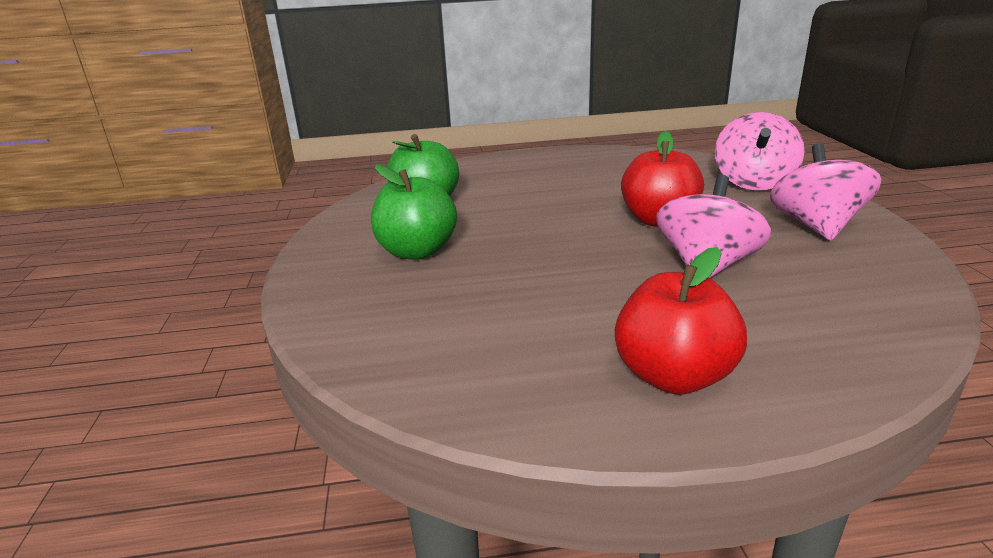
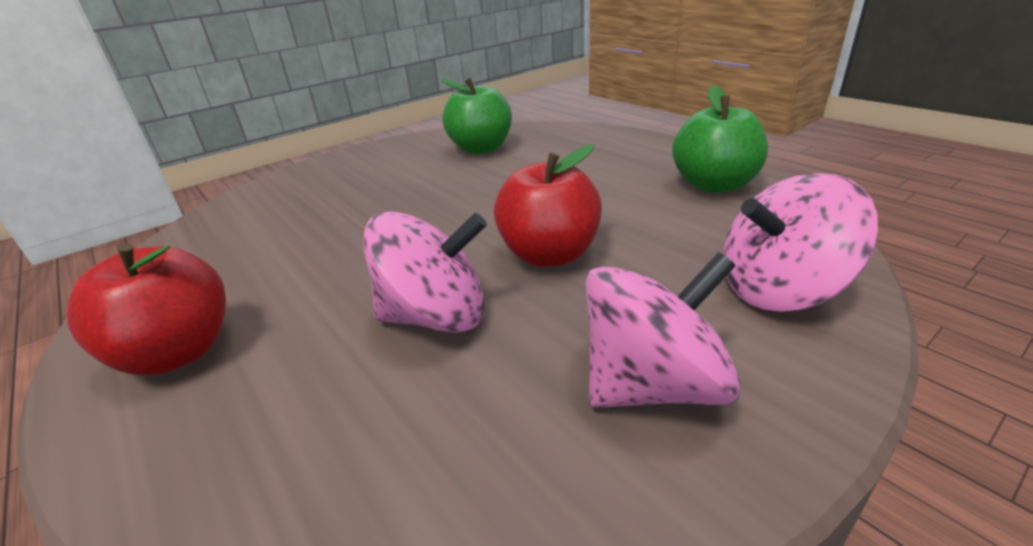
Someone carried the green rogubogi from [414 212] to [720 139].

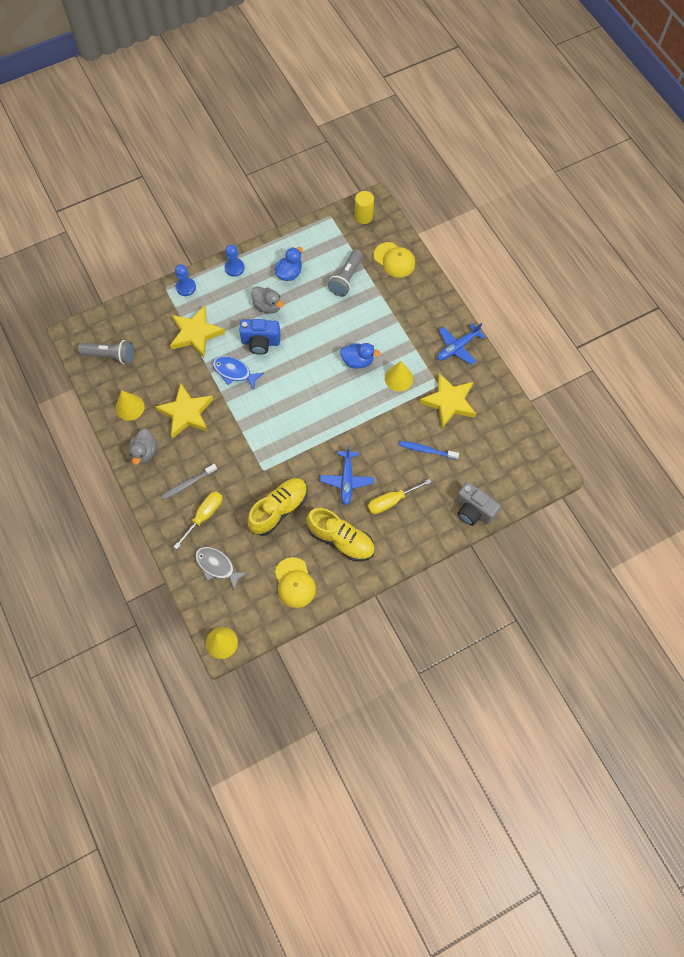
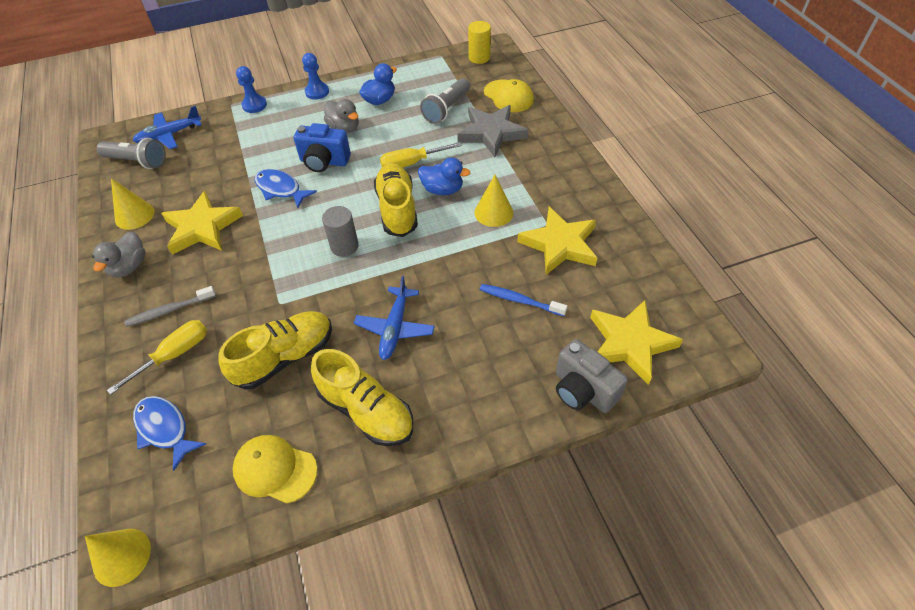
Someone carried the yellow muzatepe from [197 331] to [636 342]. Someone repainted the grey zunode at [221 569], which became the blue zunode at [169 433]. Someone rotated the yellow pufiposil at [295 582] by 120 degrees clockwise. Someone carried the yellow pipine from [400 496] to [421 155]. Someone carried the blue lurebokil from [461 344] to [167 127]. Someone put down the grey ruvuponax at [340 231]. Someone put down the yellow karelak at [396 200]. Someone put down the grey muzatepe at [492 131].

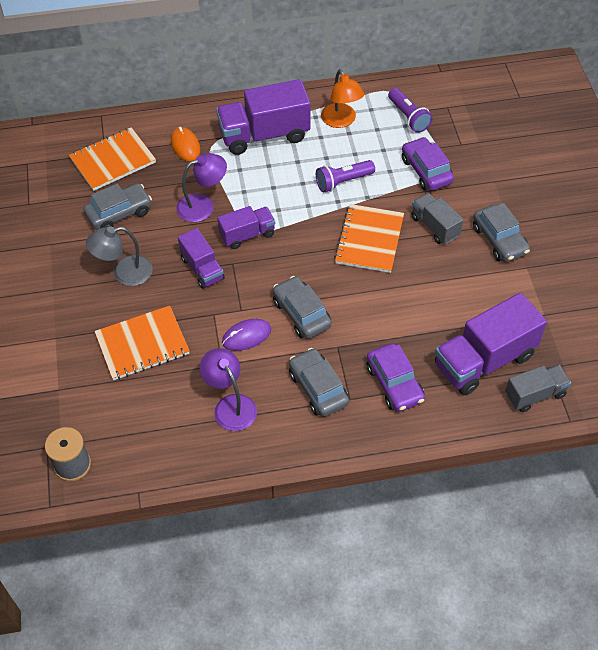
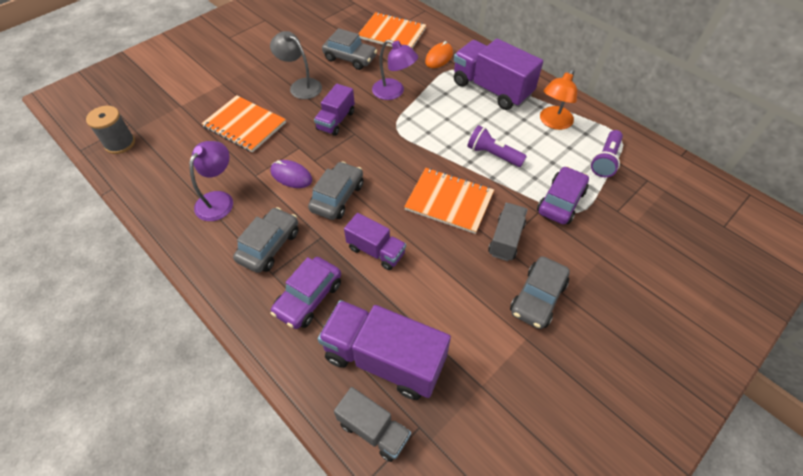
Someone carried the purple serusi from [246 227] to [375 241]. Someone rotated the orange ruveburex at [369 238] by 45 degrees clockwise.

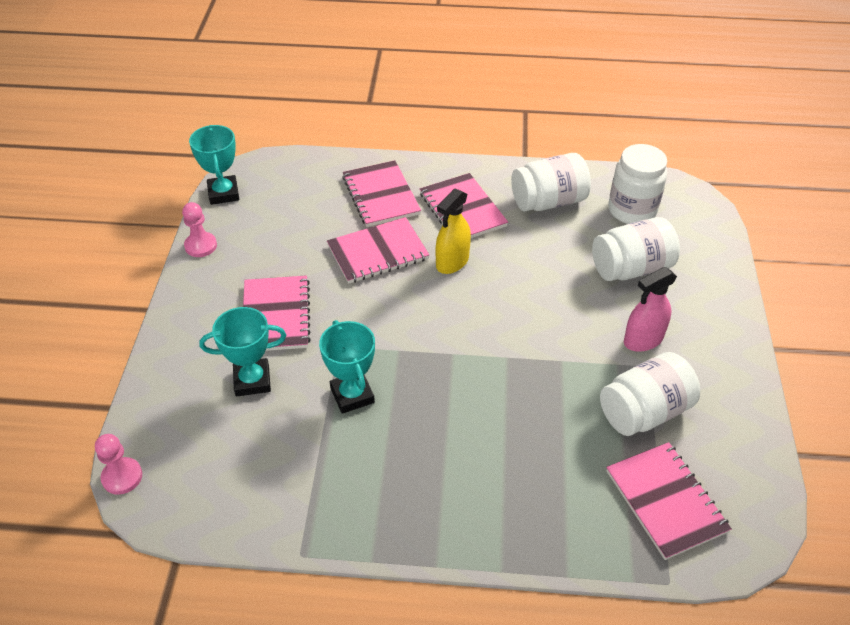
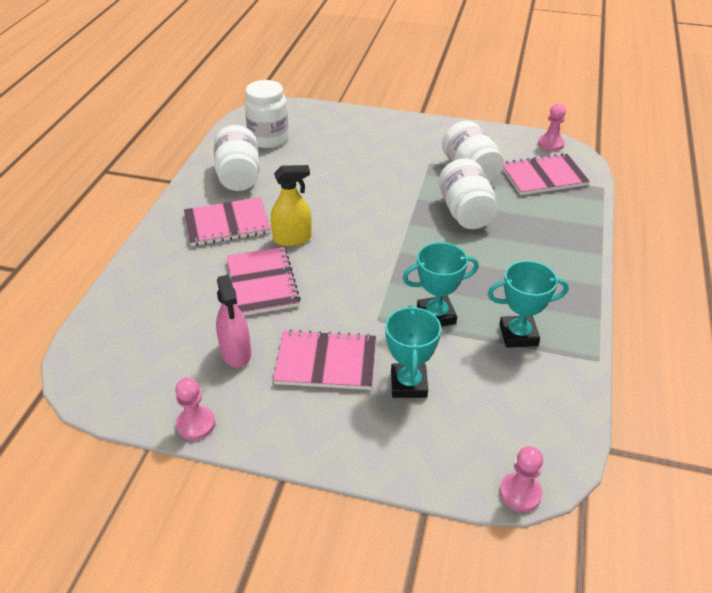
Someone carried the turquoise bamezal from [214 165] to [528 304]. Someone took away the pink ruveburex at [381 193]. Someone rotated the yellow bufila at [453 231] by 60 degrees counterclockwise. Someone carried the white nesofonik from [636 249] to [468 193]. Someone carried the pink bufila from [650 309] to [233 321]. Someone put down the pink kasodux at [552 127].

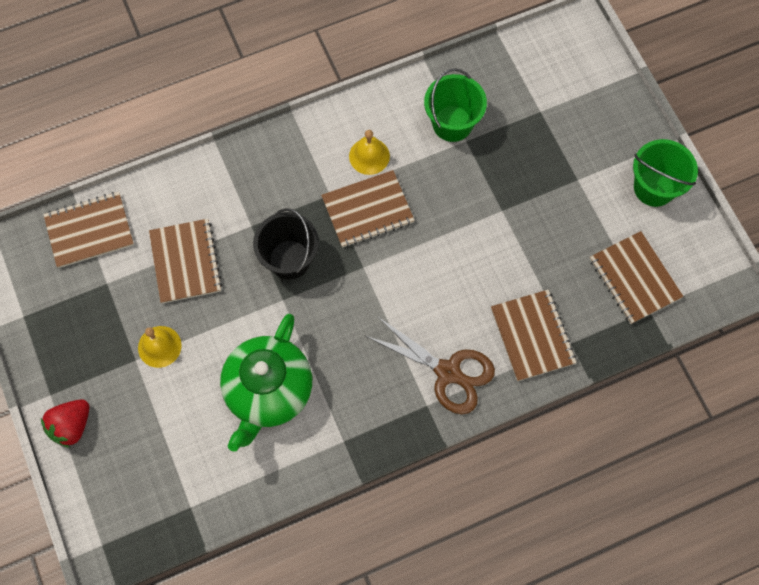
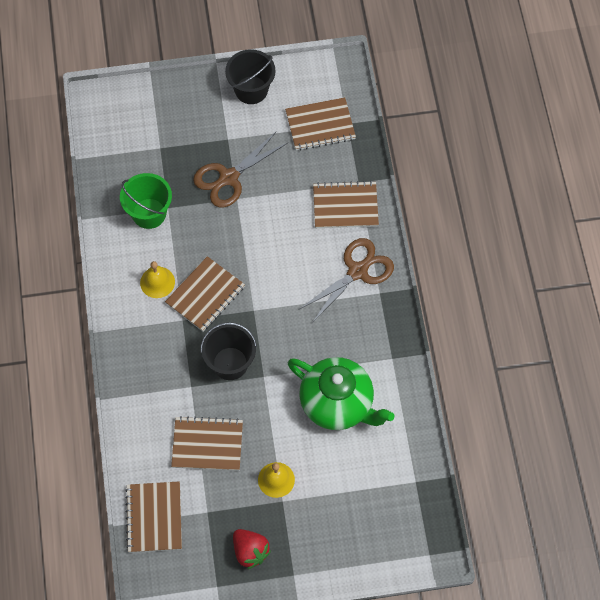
Someone carried the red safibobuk from [65 423] to [252 549]. Someone rotated the brown ruveburex at [368 209] by 45 degrees clockwise. Someone repainted the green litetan at [665 173], which became the black litetan at [250 76]. Someone put down the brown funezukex at [240 169].

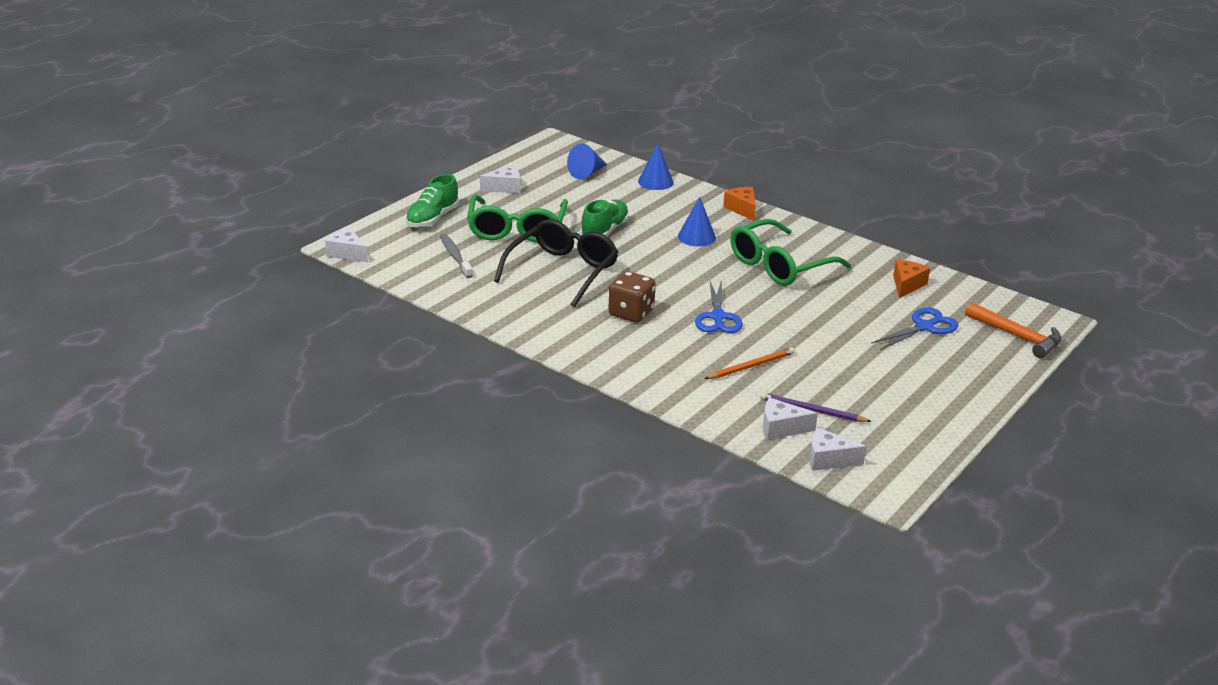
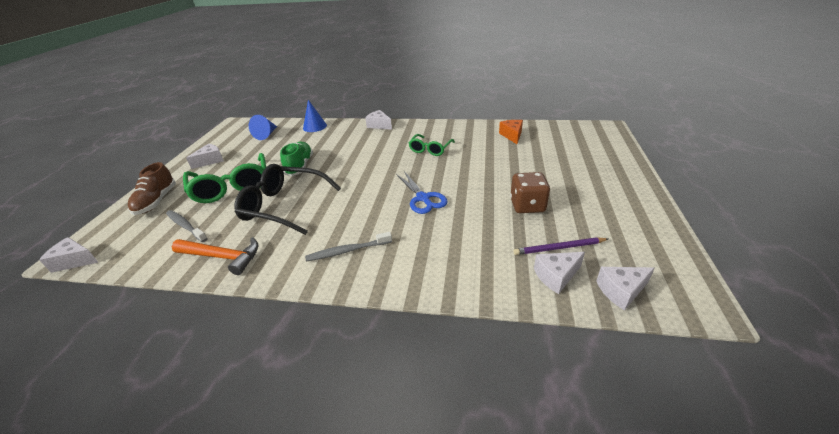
Someone repainted the green karelak at [432 201], which became the brown karelak at [152 188]. Someone rotated the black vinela at [556 263] by 75 degrees counterclockwise. Someone carried the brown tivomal from [632 297] to [530 192]. Someone took away the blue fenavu at [697 221]. Someone took away the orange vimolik at [750 363]. Someone repainted the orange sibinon at [739 204], which became the white sibinon at [378 120]. Someone scaled the green vinela at [790 252] by 0.57. Someone took away the blue funezukex at [914 328]. Someone carried the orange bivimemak from [1013 330] to [215 256]. Someone put down the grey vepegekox at [348 246].

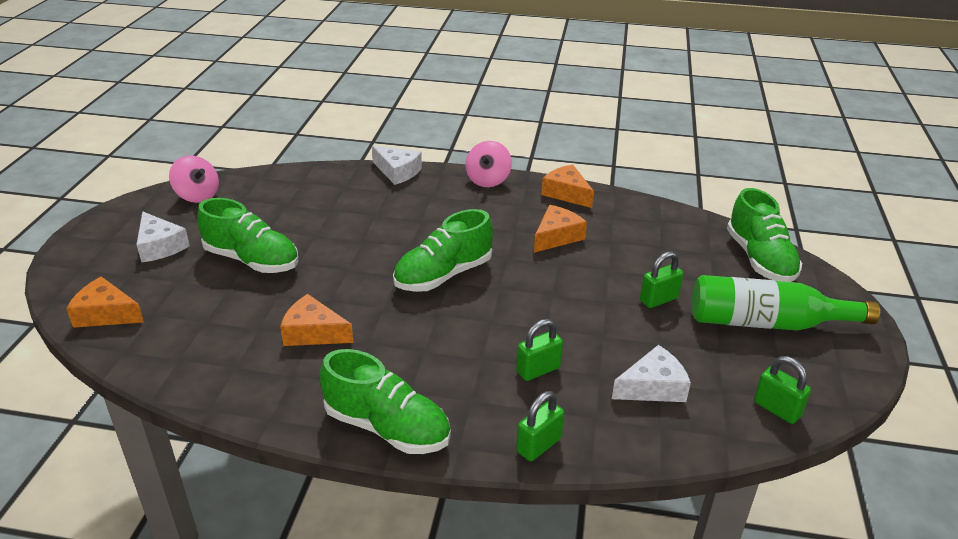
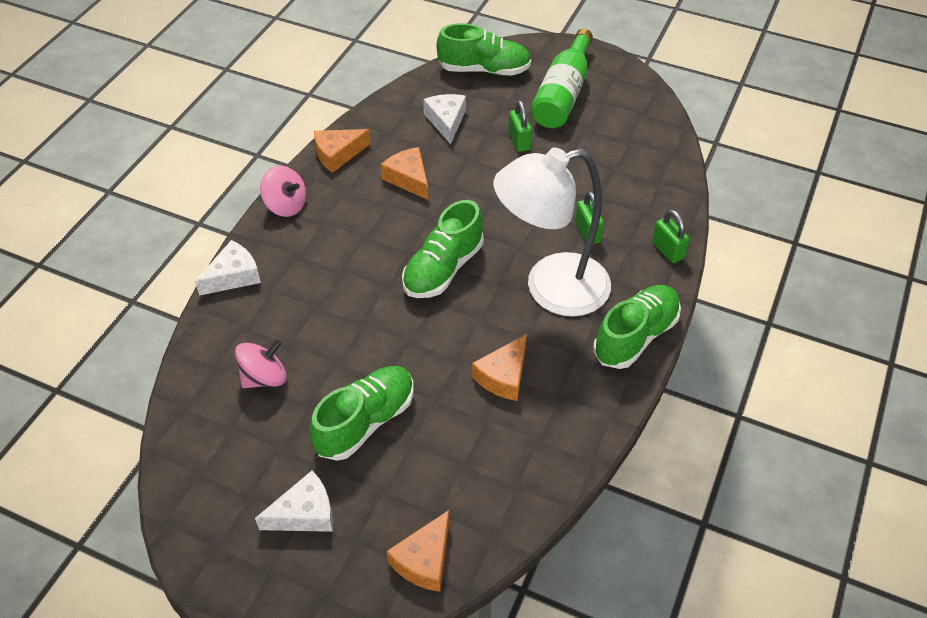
Someone carried the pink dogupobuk from [194 179] to [261 364]. Someone rotated the green karelak at [443 250] by 60 degrees clockwise. Someone carried the white sibinon from [651 373] to [444 119]. Someone took away the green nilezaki at [782 390]. Someone put down the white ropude at [552 232].

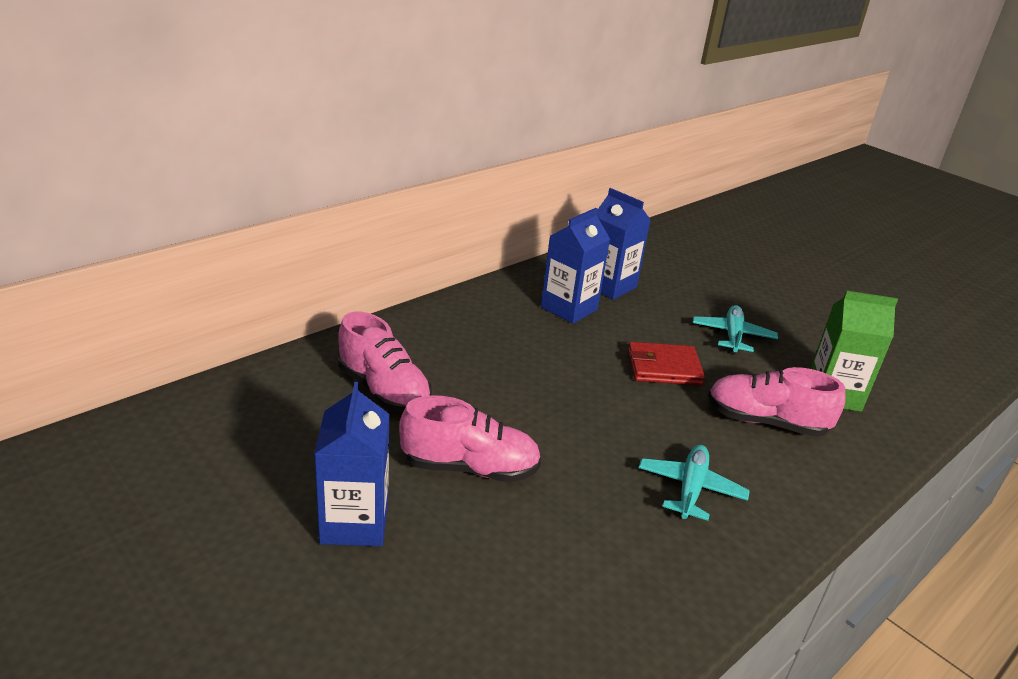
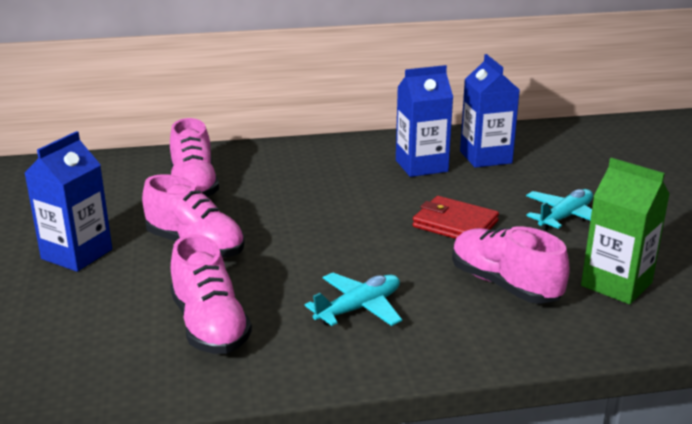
Someone put down the pink karelak at [211 294].

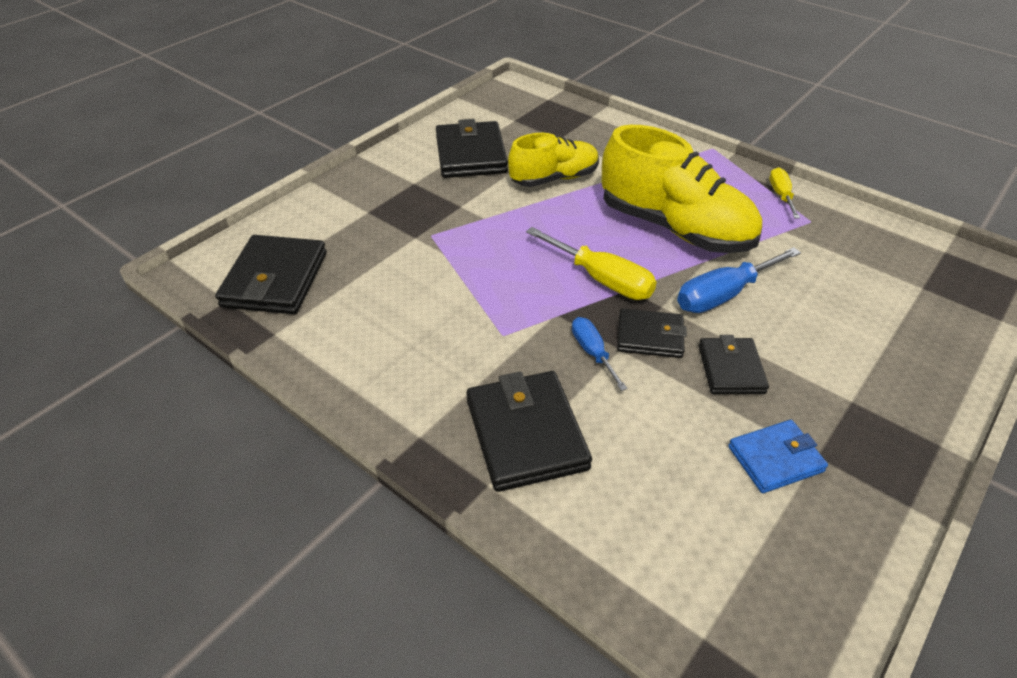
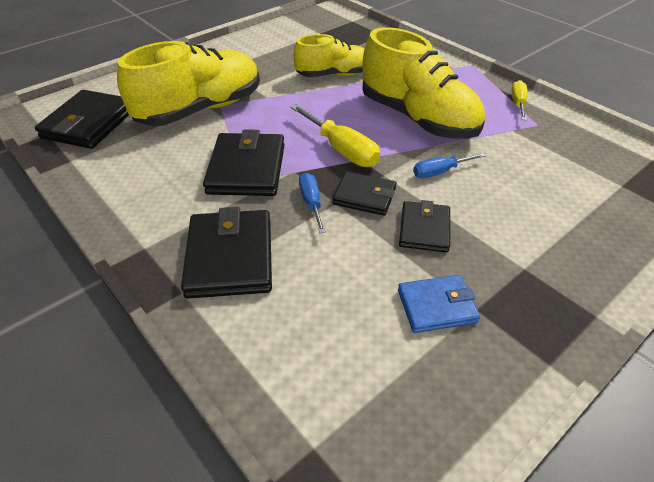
Someone carried the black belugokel from [472 148] to [244 162]. Someone scaled the blue pipine at [739 280] by 0.60. Someone put down the yellow karelak at [188 83].

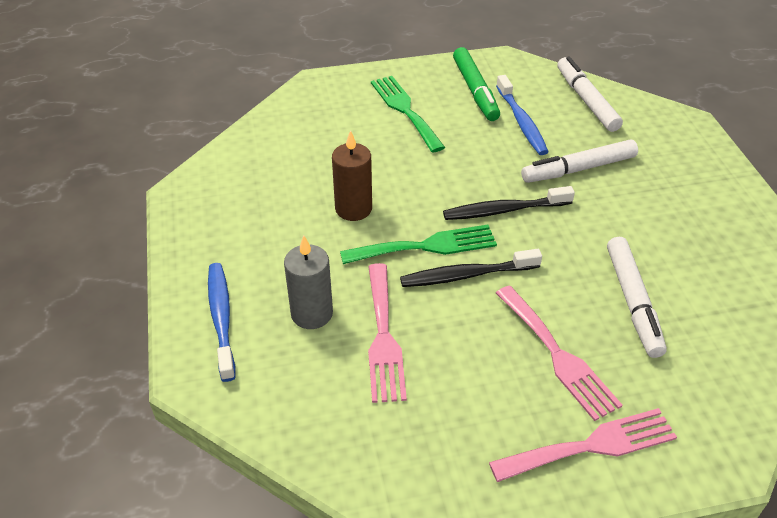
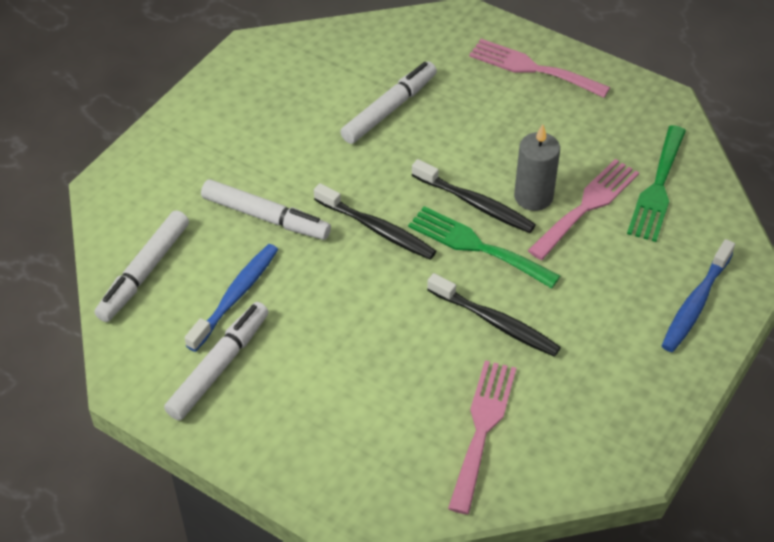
Someone carried the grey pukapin from [308 282] to [537 167]. Someone swapped the brown pukapin at [352 175] for the black vepegekox at [494 315]. Someone carried the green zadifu from [408 114] to [656 183]. Someone repainted the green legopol at [476 84], which became the white legopol at [216 361]. Someone carried the pink zadifu from [559 353] to [482 437].

